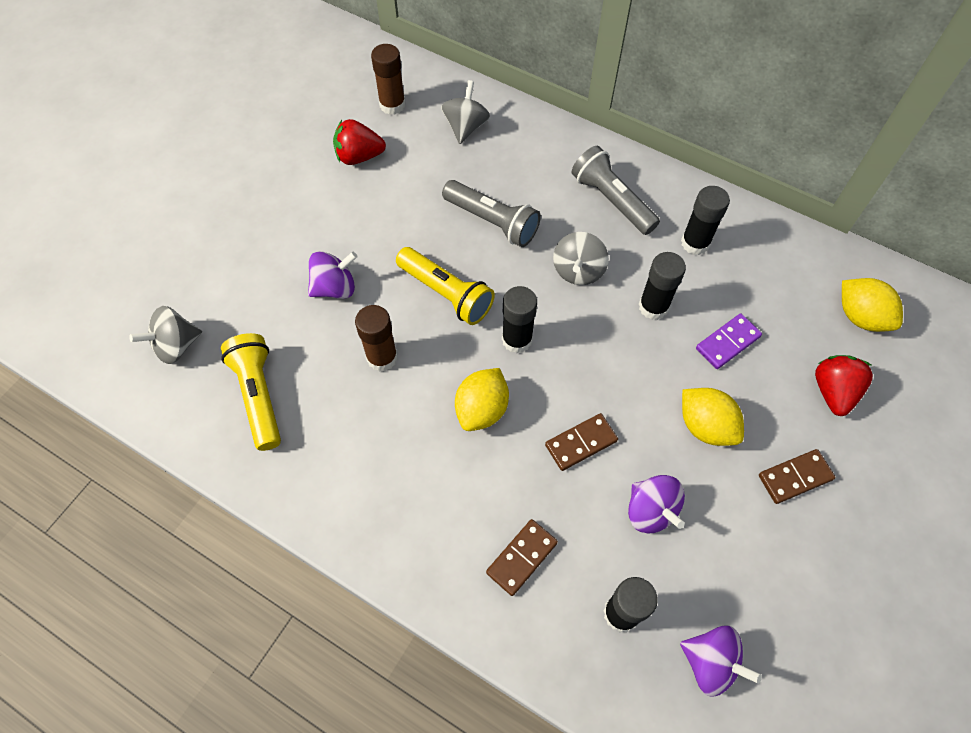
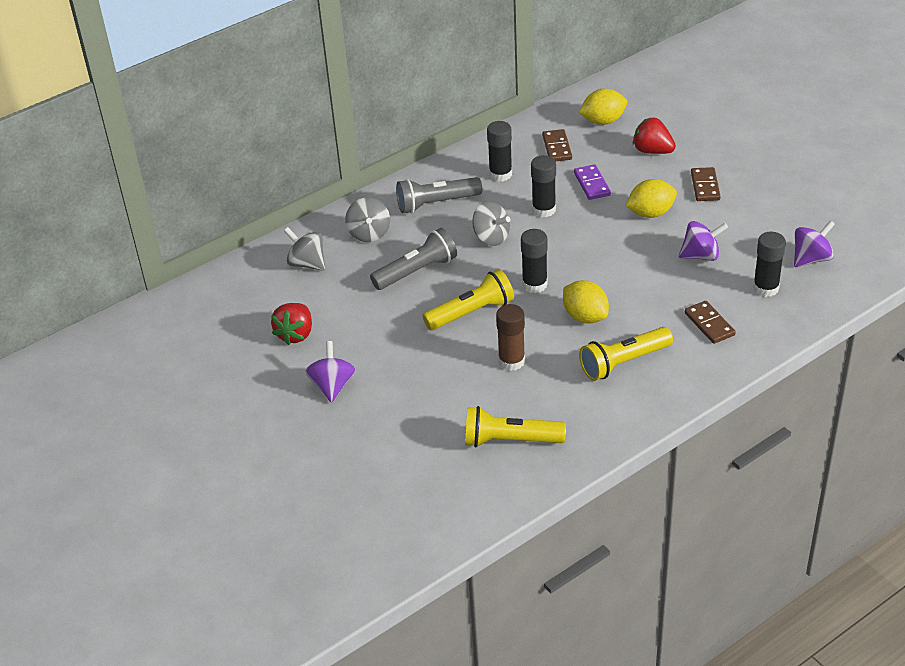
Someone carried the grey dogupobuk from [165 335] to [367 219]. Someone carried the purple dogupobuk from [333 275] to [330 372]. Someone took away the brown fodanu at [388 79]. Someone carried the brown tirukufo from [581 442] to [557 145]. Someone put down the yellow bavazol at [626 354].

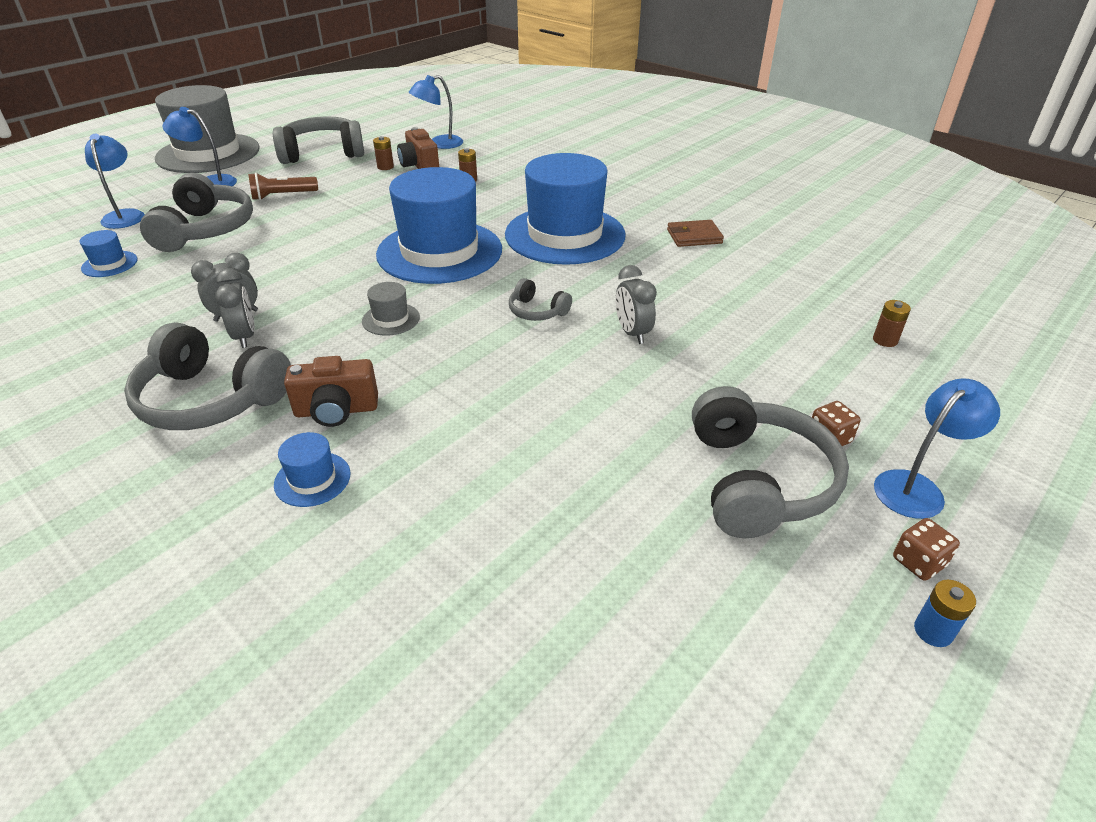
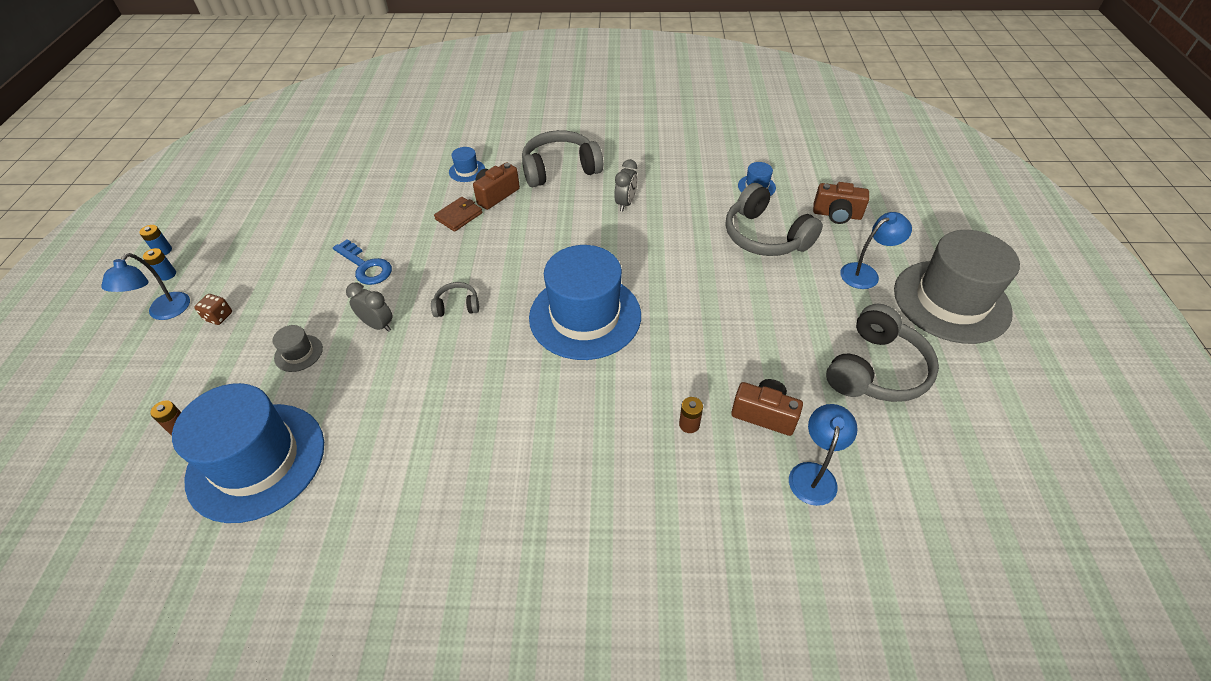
Someone swapped the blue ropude at [115 181] for the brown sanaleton at [841 203]. Someone took away the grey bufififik at [235 308]. Someone took away the brown bavazol at [283 186]. Someone carried the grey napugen from [391 309] to [297 348]. Someone took away the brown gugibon at [383 153]. Someone carried the blue napugen from [565 209] to [248 453]. Someone carried the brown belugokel from [695 233] to [458 214]. Someone took away the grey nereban at [770 462]. Someone swapped the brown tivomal at [926 549] for the blue gugibon at [159 264]. Someone put down the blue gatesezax at [362 262].

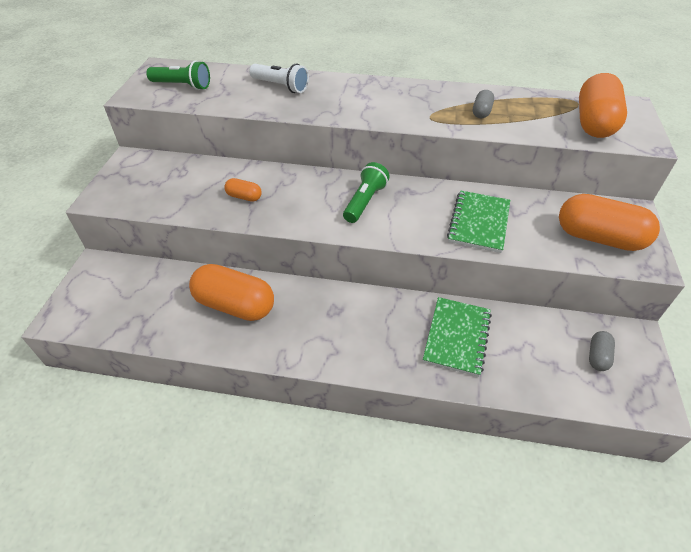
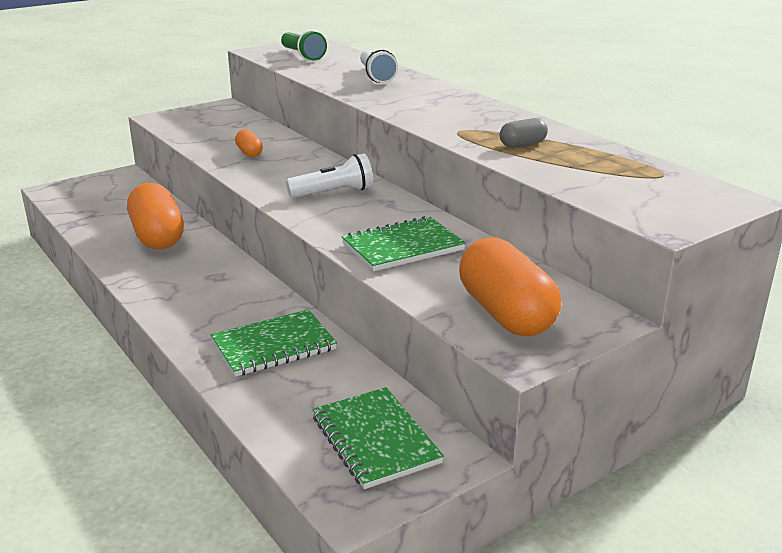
Someone repainted the green bavazol at [366 192], which became the white bavazol at [329 175]. Someone took away the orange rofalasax at [603 105]. Someone swapped the grey rofalasax at [602 351] for the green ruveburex at [378 438].

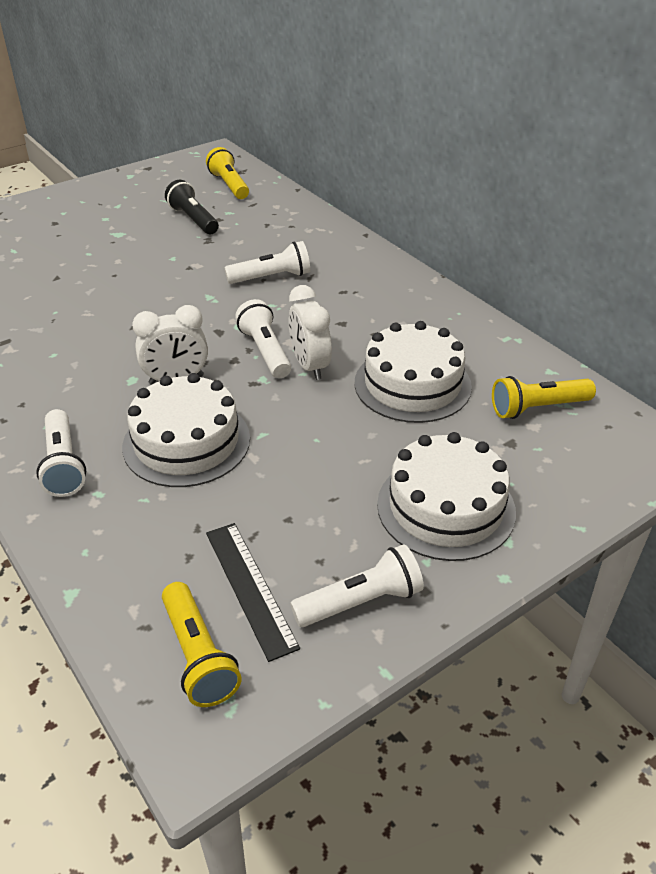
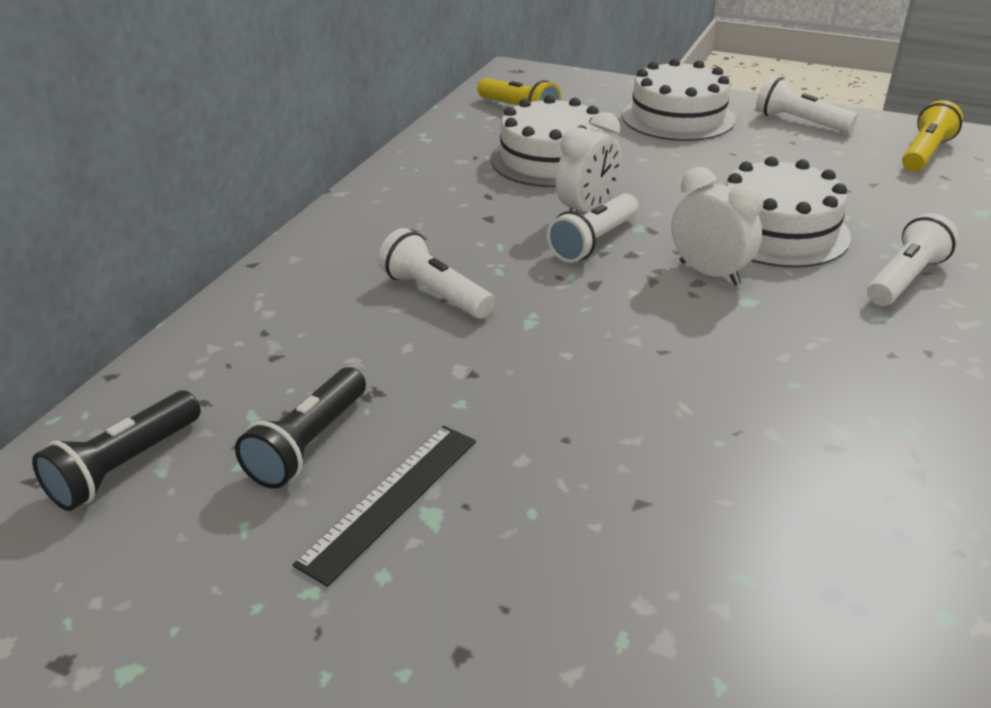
Someone repainted the yellow bavazol at [227 173], which became the black bavazol at [116 451]. Someone carried the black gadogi from [253 592] to [384 506].

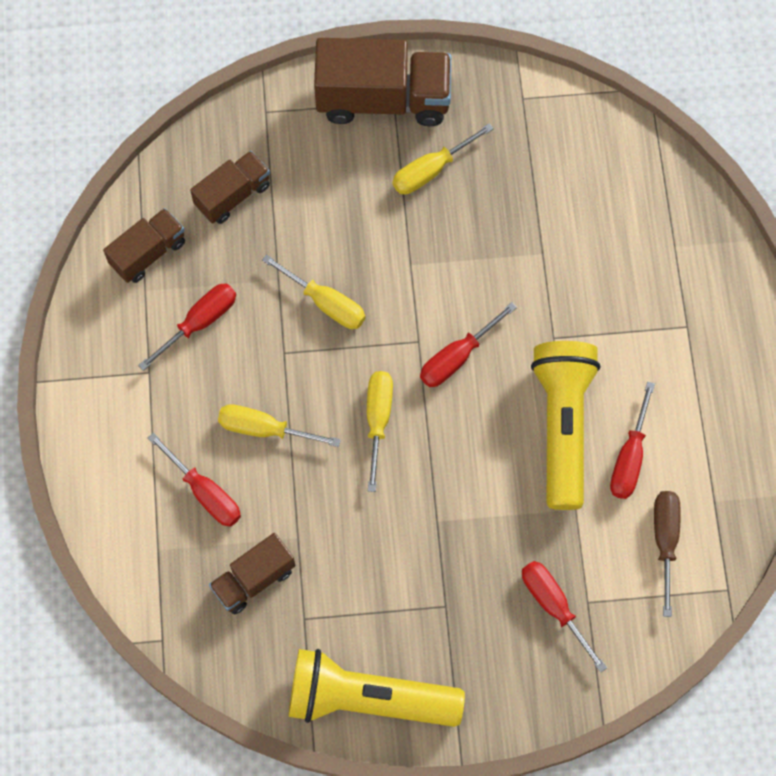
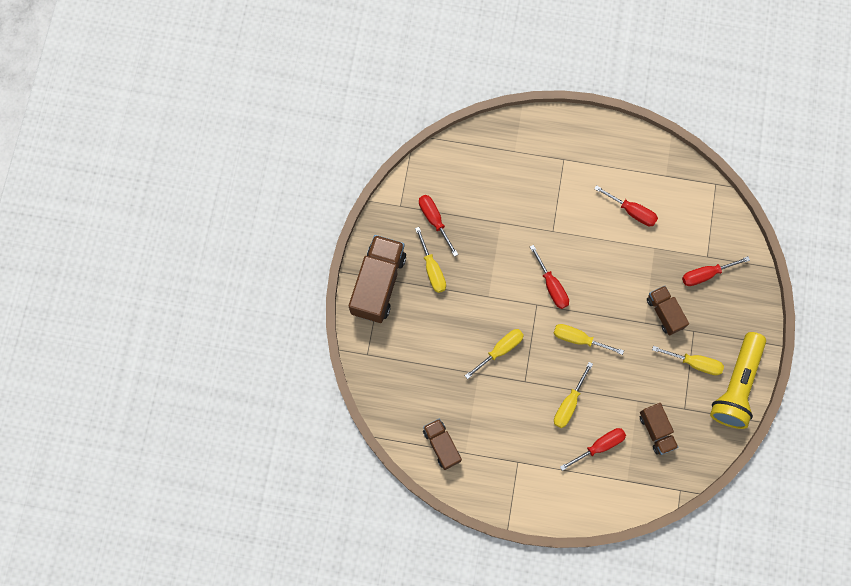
Someone carried the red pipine from [187 327] to [438 226]. Someone carried the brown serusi from [230 187] to [668 311]. Someone took away the yellow bavazol at [565 425]. Someone took away the brown pipine at [667 554]. Someone put down the yellow pipine at [688 360].

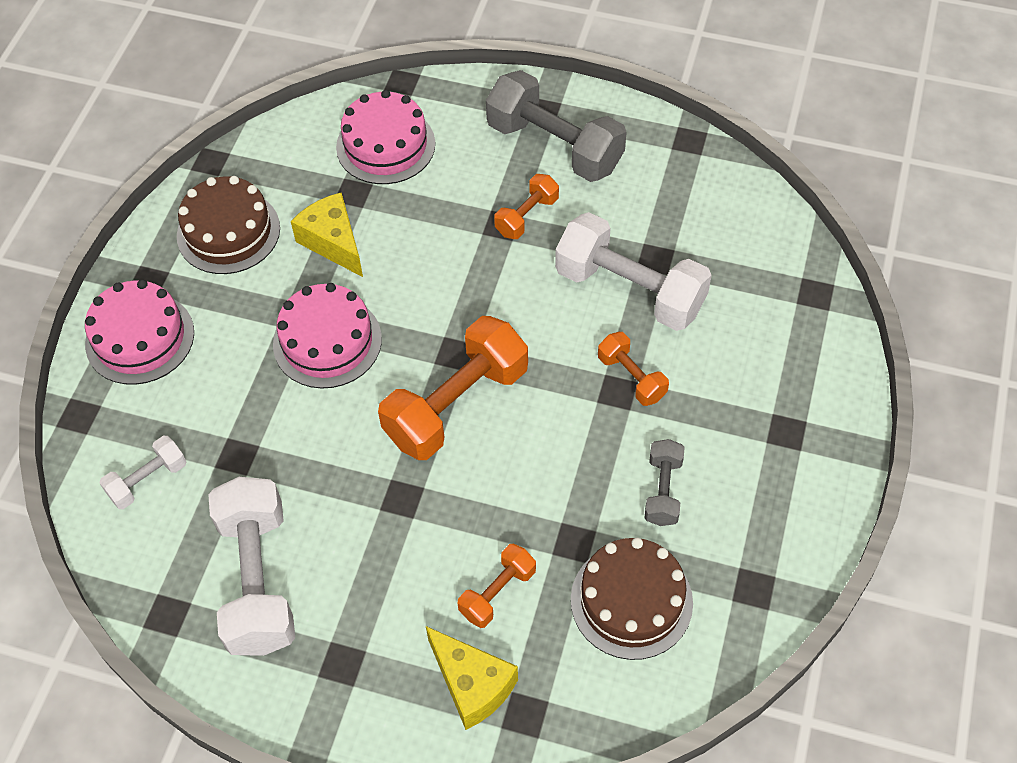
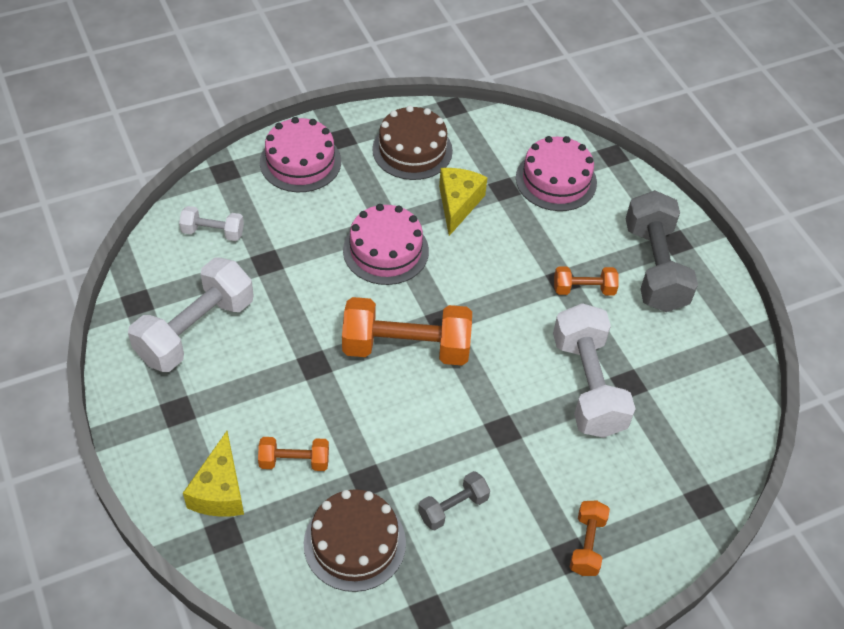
Someone carried the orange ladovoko from [633 369] to [590 538].

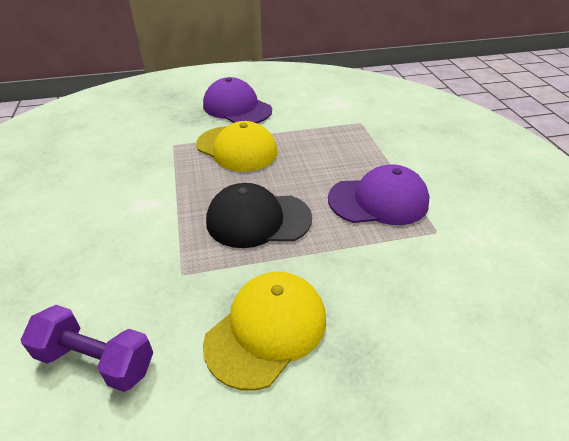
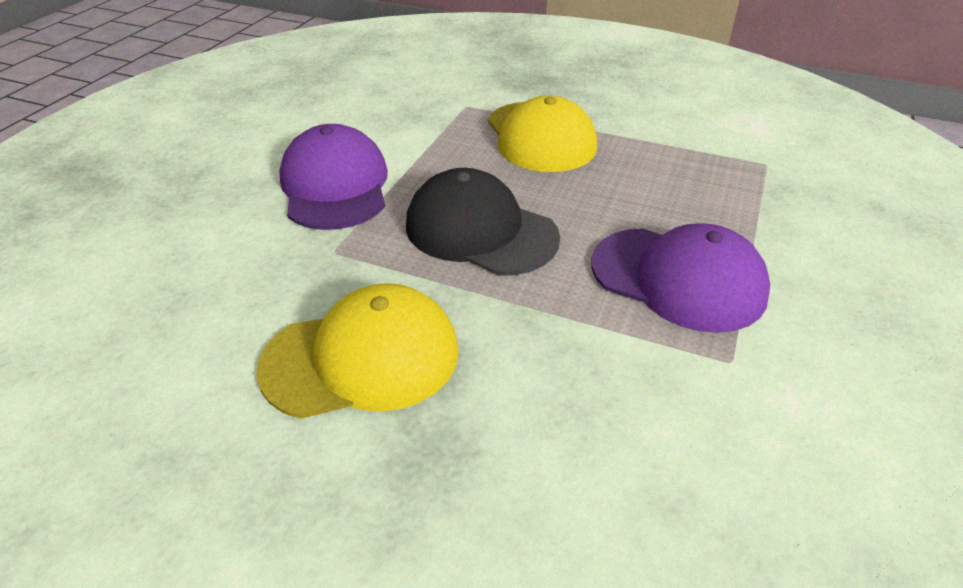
Someone took away the purple ladovoko at [87 348]. Someone carried the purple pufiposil from [237 100] to [333 177].

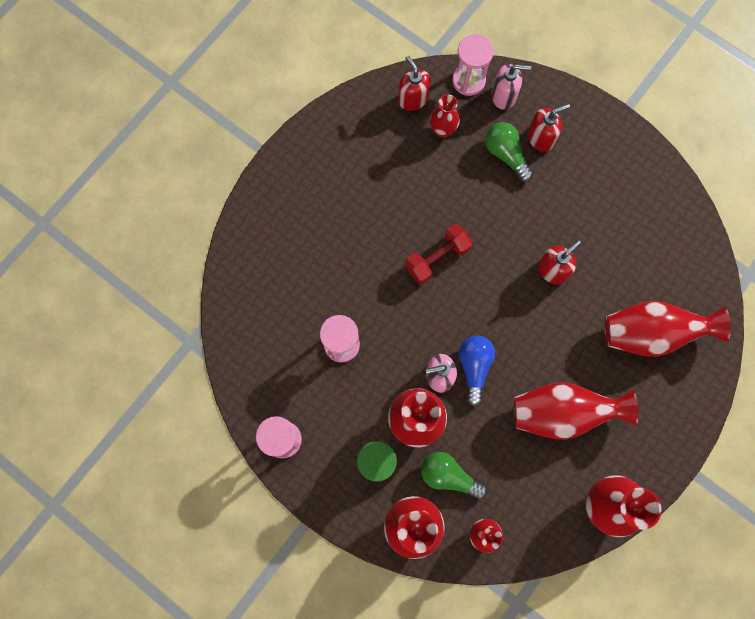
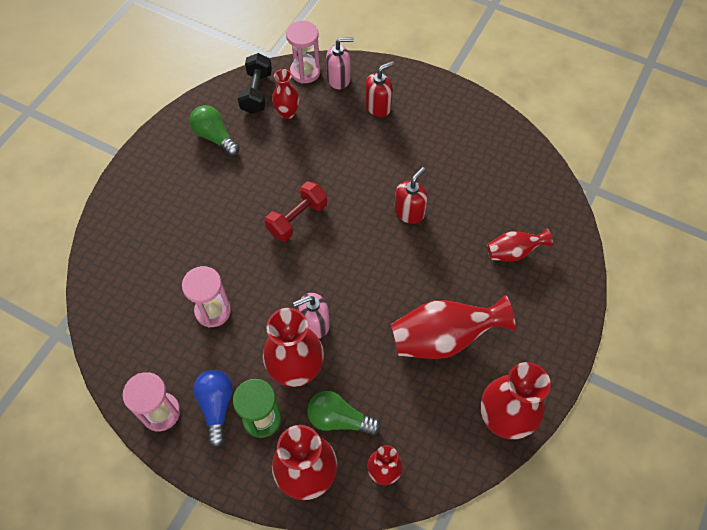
Someone swapped the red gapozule at [414 83] for the black ladovoko at [255 83]. Someone carried the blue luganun from [477 371] to [213 408]. Someone carried the green luganun from [509 152] to [214 130]. Someone scaled the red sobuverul at [667 329] by 0.56.

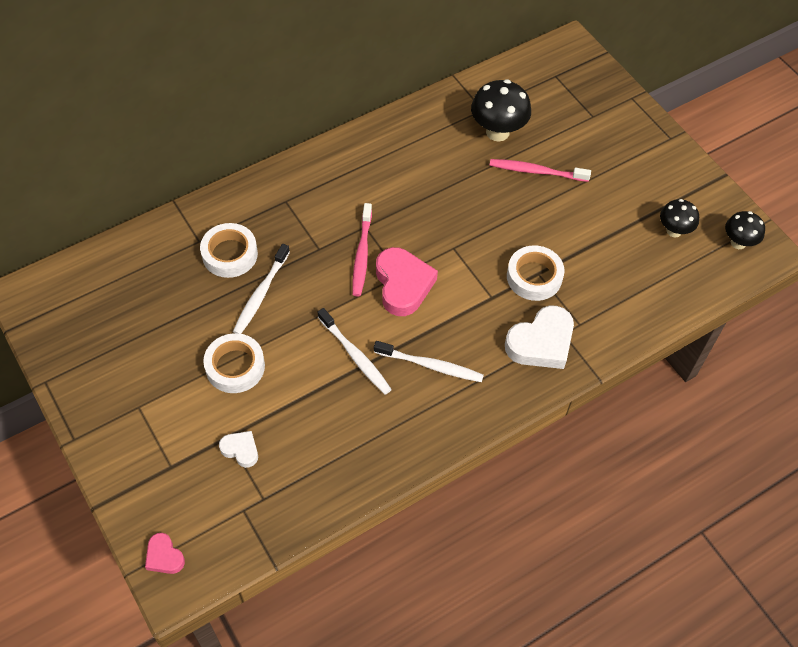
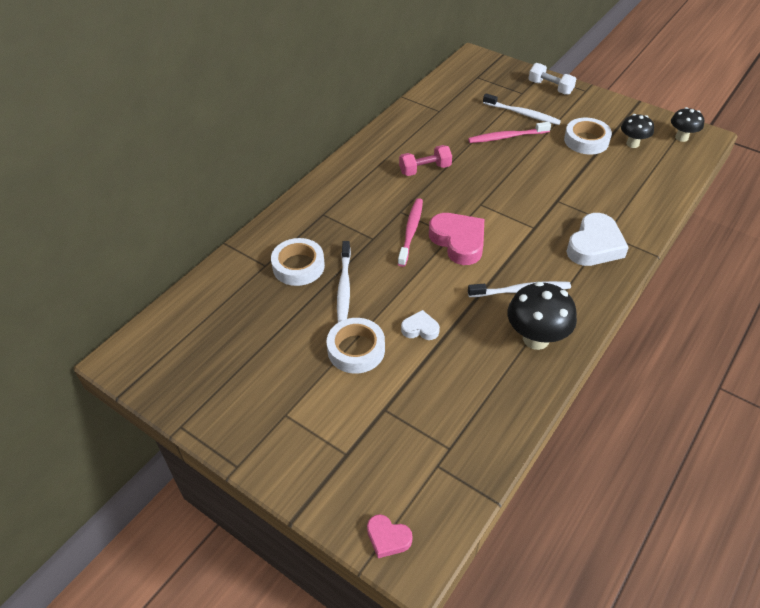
Someone carried the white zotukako from [238 449] to [420 325]. Someone carried the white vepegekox from [355 351] to [522 109]. Someone rotated the pink vepegekox at [362 249] by 150 degrees counterclockwise. Someone carried the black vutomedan from [501 110] to [542 316]. Someone carried the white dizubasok from [536 273] to [588 136]. Someone put down the pink ladovoko at [425 160]. Someone put down the white ladovoko at [552 79].

